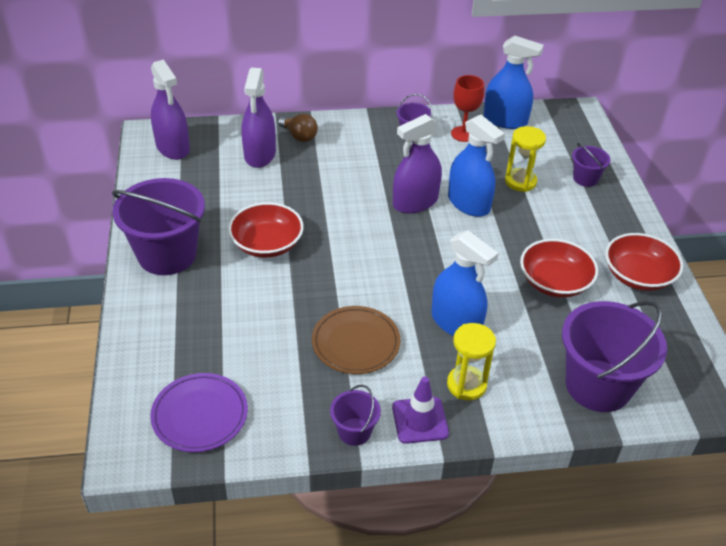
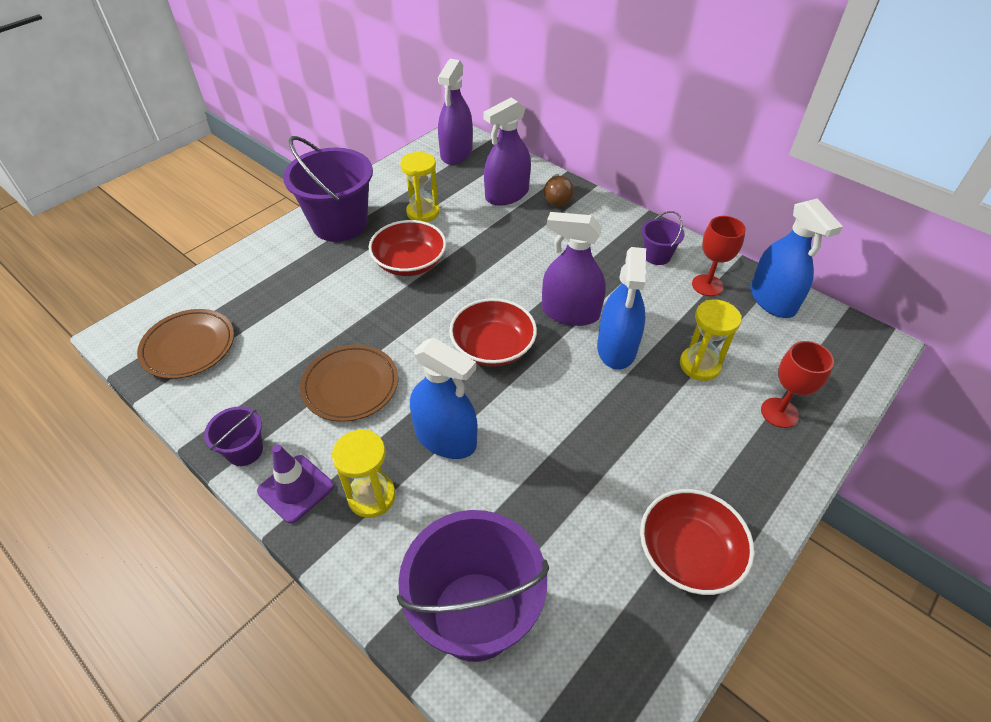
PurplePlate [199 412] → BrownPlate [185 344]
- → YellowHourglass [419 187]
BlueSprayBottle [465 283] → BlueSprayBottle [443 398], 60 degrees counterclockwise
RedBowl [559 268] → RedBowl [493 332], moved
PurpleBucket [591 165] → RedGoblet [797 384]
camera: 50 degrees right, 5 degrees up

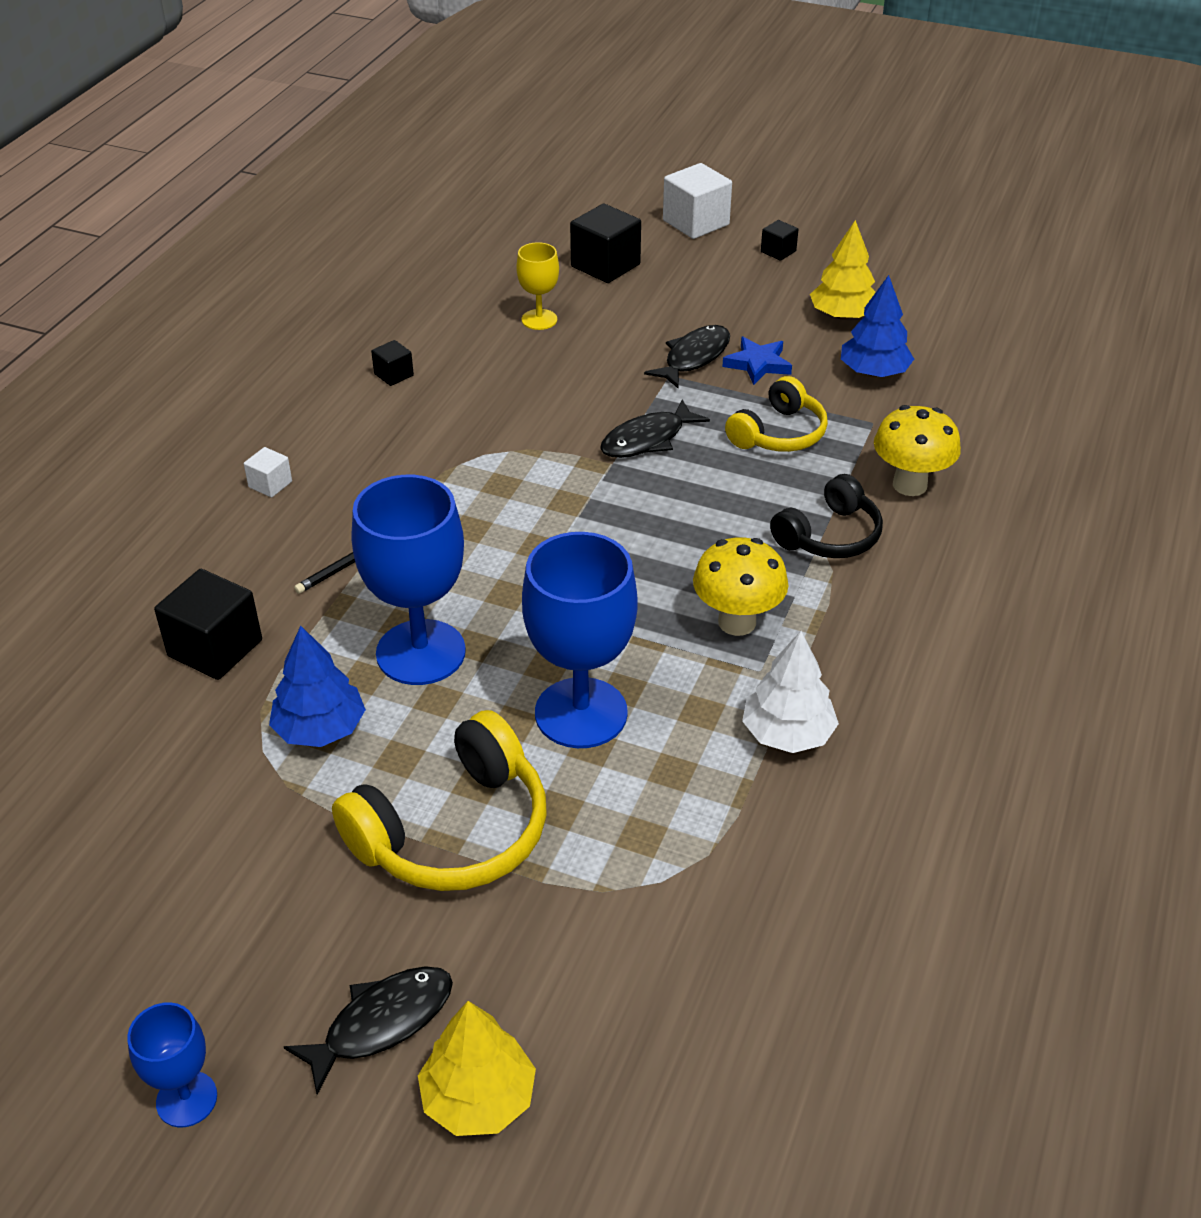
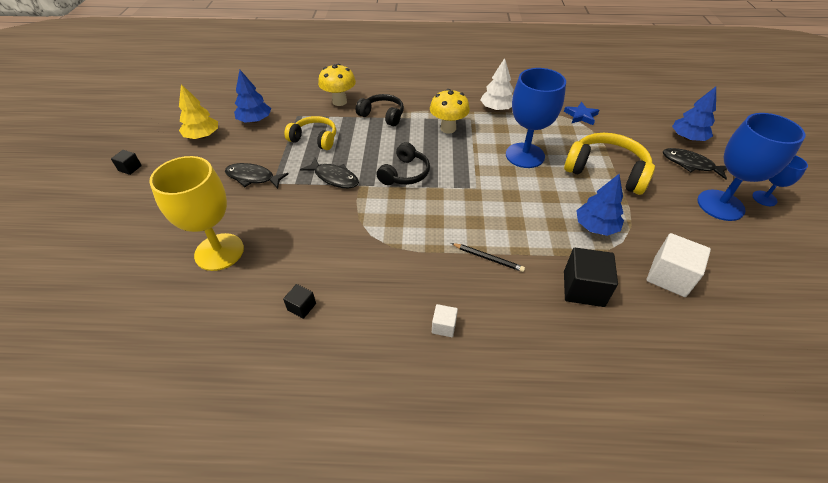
YellowGoblet [537 286] → YellowGoblet [196 213], x1.93
- → BlackHeadphones [403 163]
BlueStar [757 361] → BlueStar [581 113], moved
WhiteCube [697 201] → WhiteCube [679 265], moved
YellowTree [477 1068] → BlueTree [694 114]
BlueGoblet [409 580] → BlueGoblet [751 167], moved
BlackCube [605 243] → -
camera: 110 degrees left, 5 degrees up

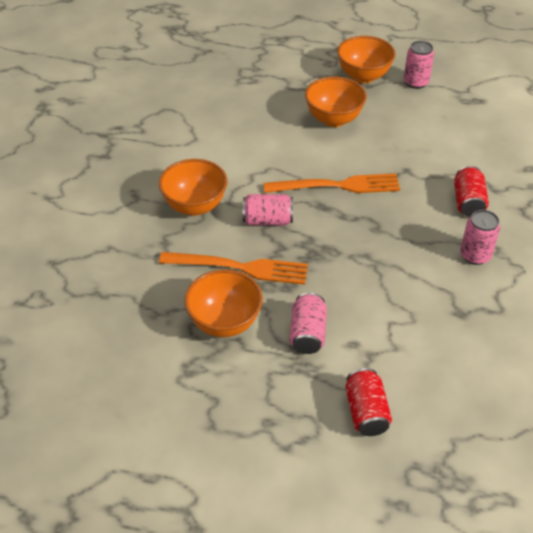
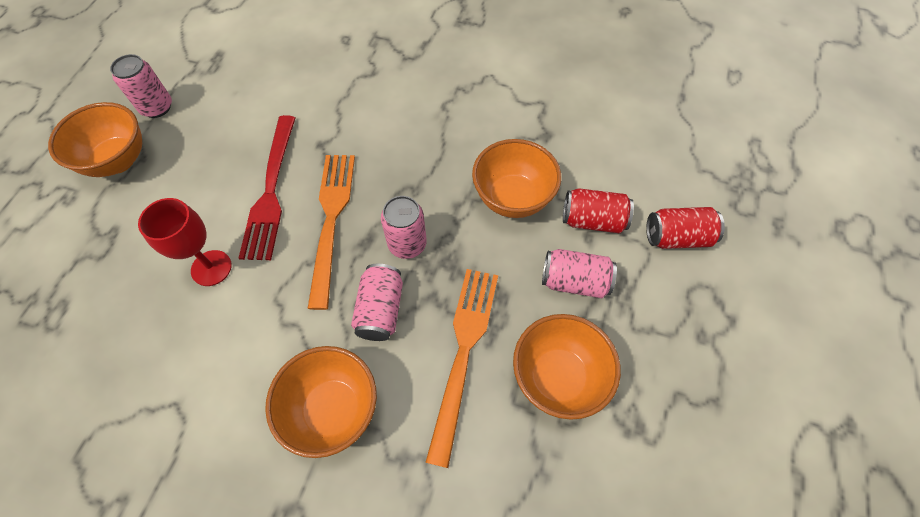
- → RedGoblet [185 242]
- → RedFork [267 187]
PinkCan [480 237] → PinkCan [404 227], moved
OrangeBowl [336 101] → OrangeBowl [516 178], moved
RedCan [471 191] → RedCan [598 210], moved
camera: 85 degrees left, 15 degrees up

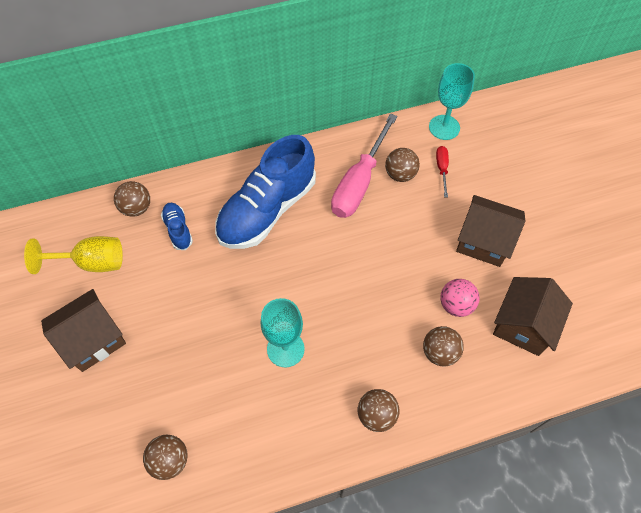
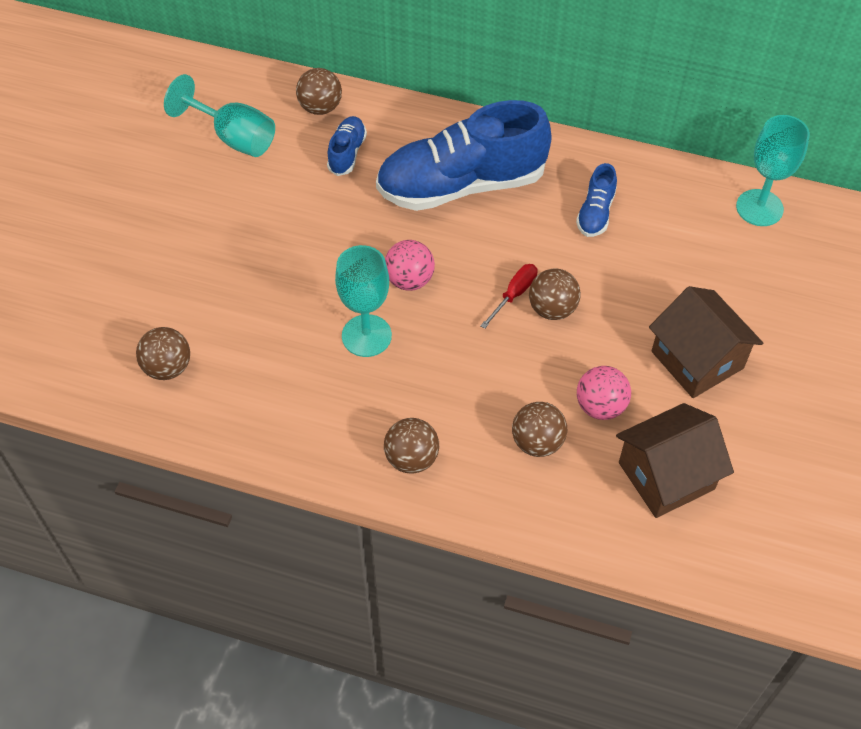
YellowGoblet [73 255] → TurquoiseGoblet [219 115]
- → PinkBall [410 265]
RedScrewdriver [442 171] → RedScrewdriver [509 296], moved
BrownBall [402 165] → BrownBall [555 294], moved
PinkScrewdriver [364 165] → BlueShoe [596 200]
BrownHouse [83 330] → -
camera: 35 degrees right, 5 degrees down

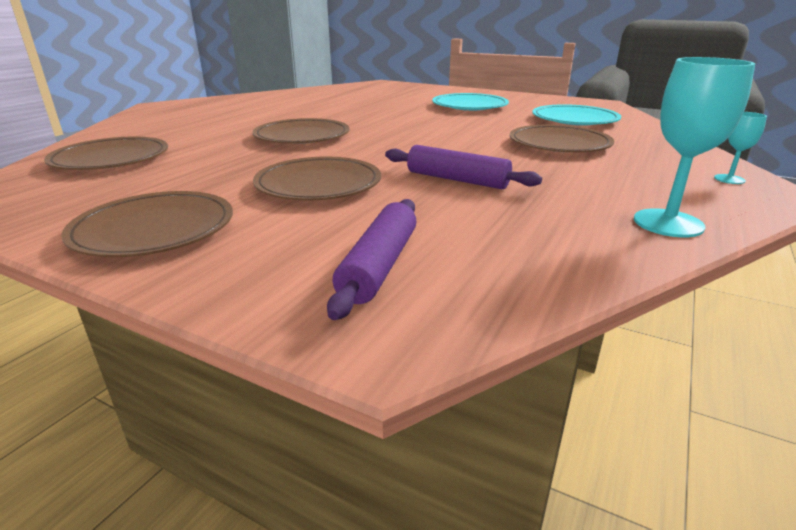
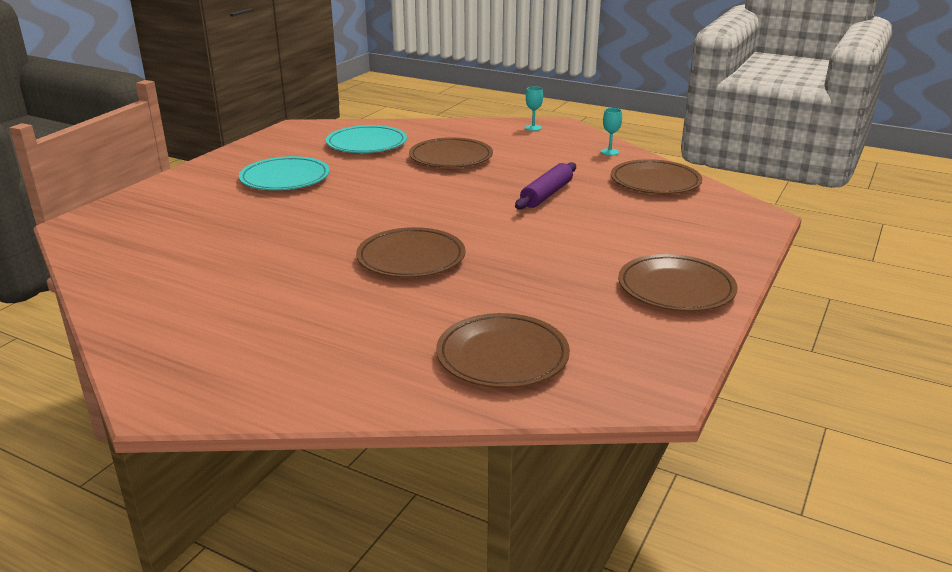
TurquoiseGoblet [694 147] → TurquoiseGoblet [611 132], x0.52
BrownPlate [317 178] → BrownPlate [656 176], moved
PurpleRollingPin [372 259] → -
camera: 90 degrees left, 0 degrees up

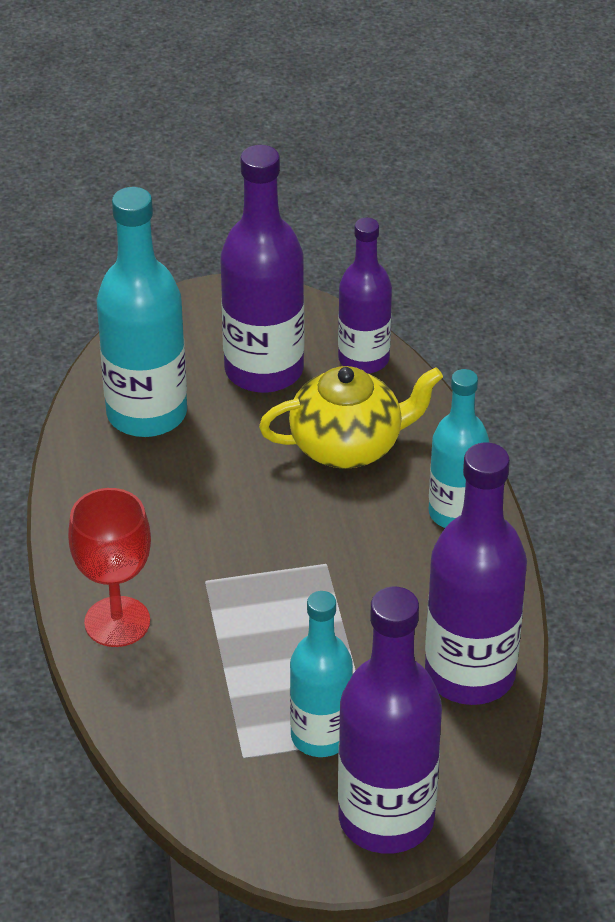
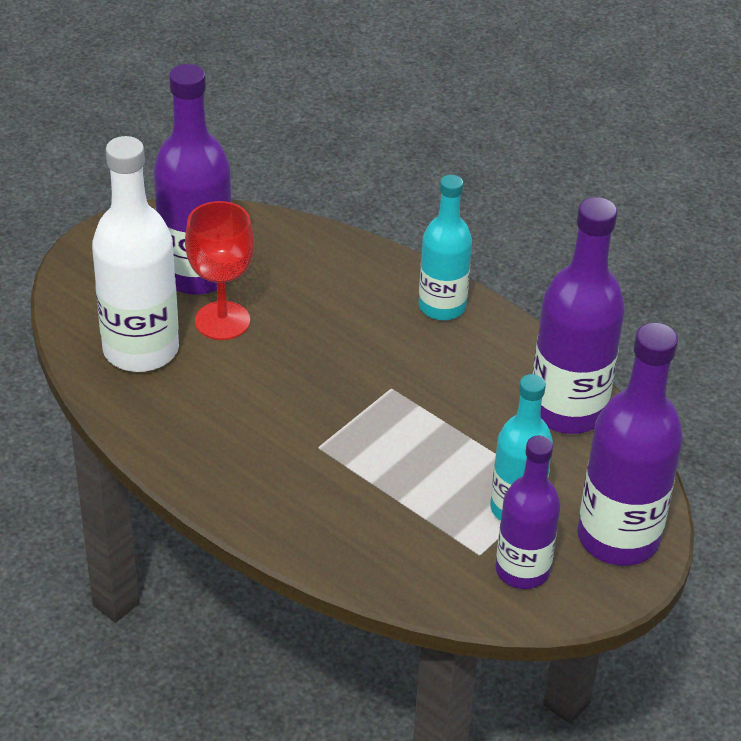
TurquoiseBottle [141 312] → WhiteBottle [135 254]
RedGoblet [109 567] → RedGoblet [219 270], moved
PurpleBottle [365 296] → PurpleBottle [528 512], moved
YellowTeapot [351 417] → -
camera: 40 degrees left, 0 degrees up

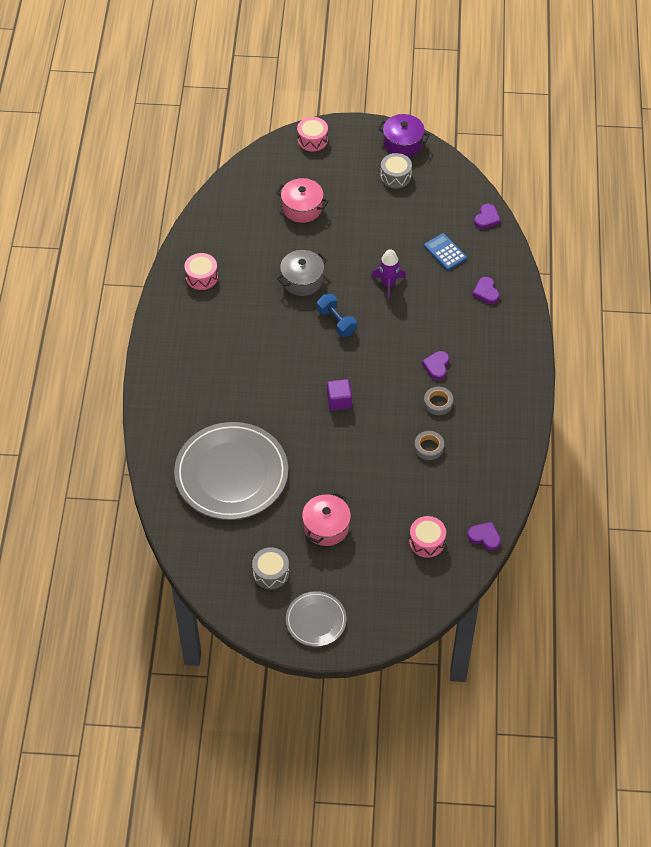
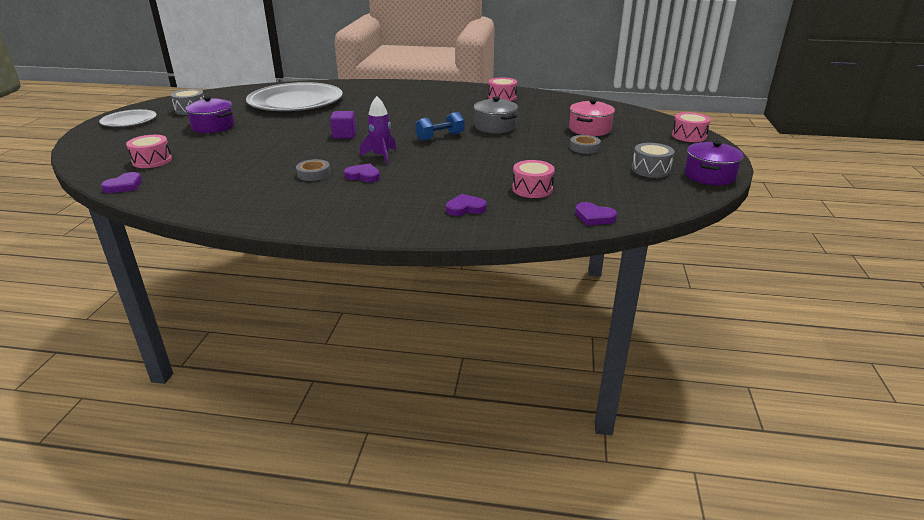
PinkPot [326 519] → PurplePot [209 114]
PurpleRocket [388 274] → PurpleRocket [378 130], moved
BlueCalculator [445 251] → PinkDrum [533 179]
GreyTape [429 445] → GreyTape [585 144], moved
camera: 95 degrees right, 25 degrees down

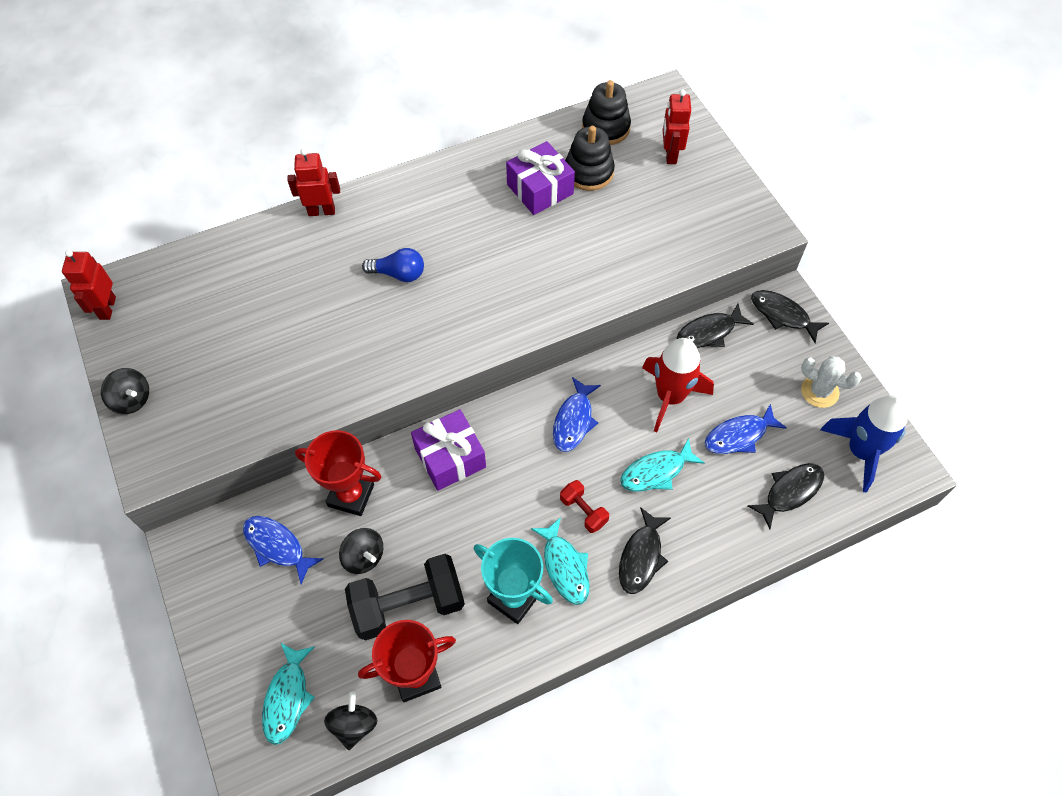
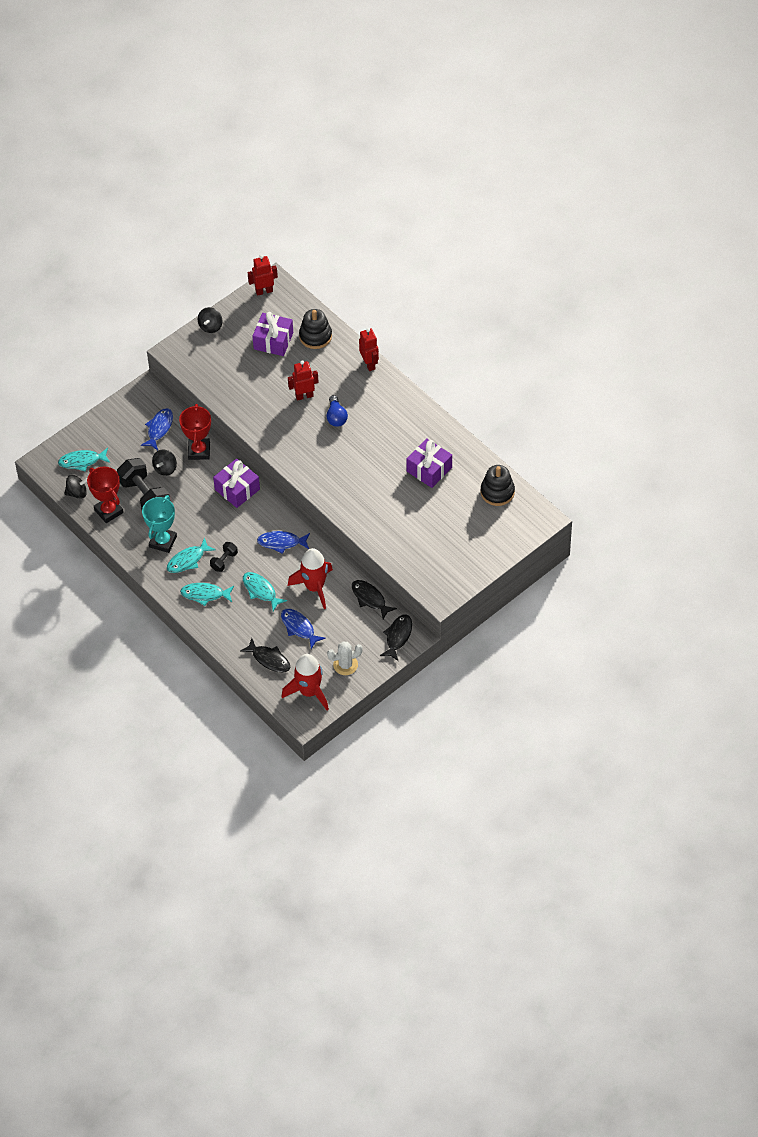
BlackFish [645 550] → TurquoiseFish [207 594]
RedDumbbell [584 506] → BlackDumbbell [224 557]
- → PurpleGift [272 334]
BlueRocket [864 443] → RedRocket [305 682]
RedRobot [677 127] → RedRobot [303 380], moved
BlackStackingToy [590 158] → BlackStackingToy [315 329], moved
WhiteCactus [831 382] → WhiteCactus [345 658], 60 degrees clockwise
camera: 75 degrees right, 5 degrees down

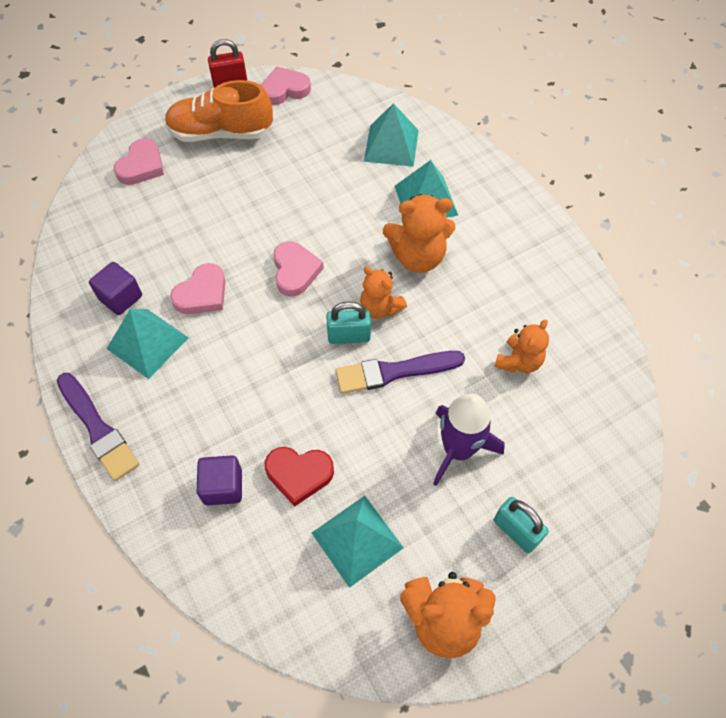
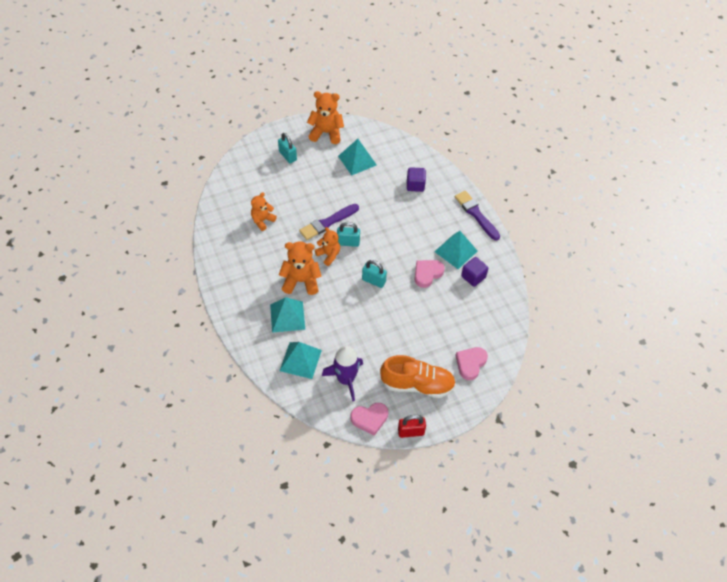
PurpleBrush [400 372] → PurpleBrush [329 222], 150 degrees clockwise
PurpleRocket [469 440] → PurpleRocket [342 373], moved
PinkHeart [298 269] → TurquoisePadlock [374 274]
RedHeart [299 476] → -
camera: 175 degrees left, 5 degrees down

